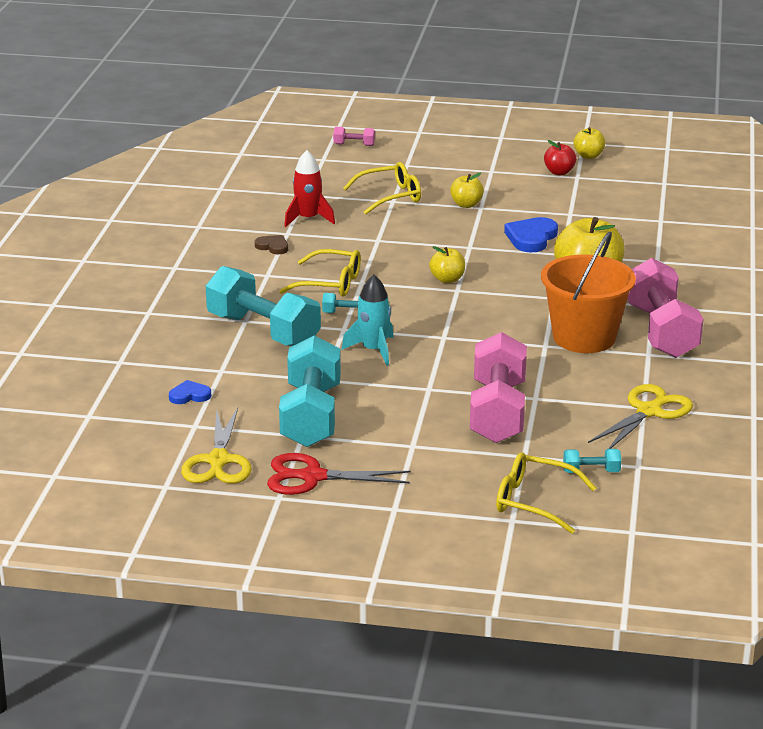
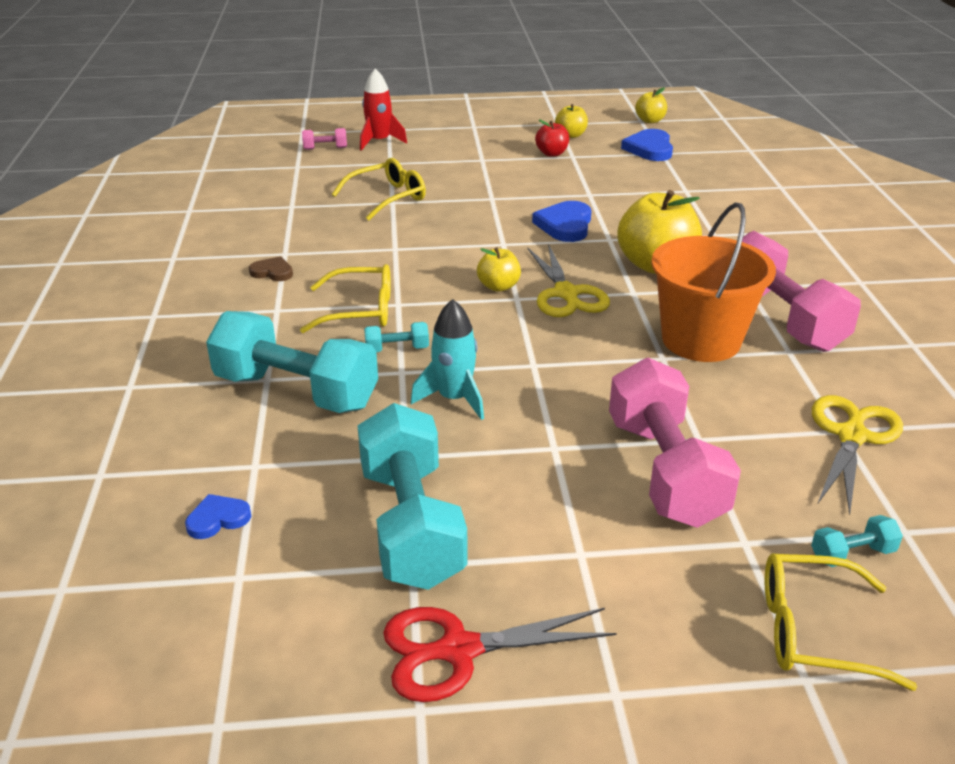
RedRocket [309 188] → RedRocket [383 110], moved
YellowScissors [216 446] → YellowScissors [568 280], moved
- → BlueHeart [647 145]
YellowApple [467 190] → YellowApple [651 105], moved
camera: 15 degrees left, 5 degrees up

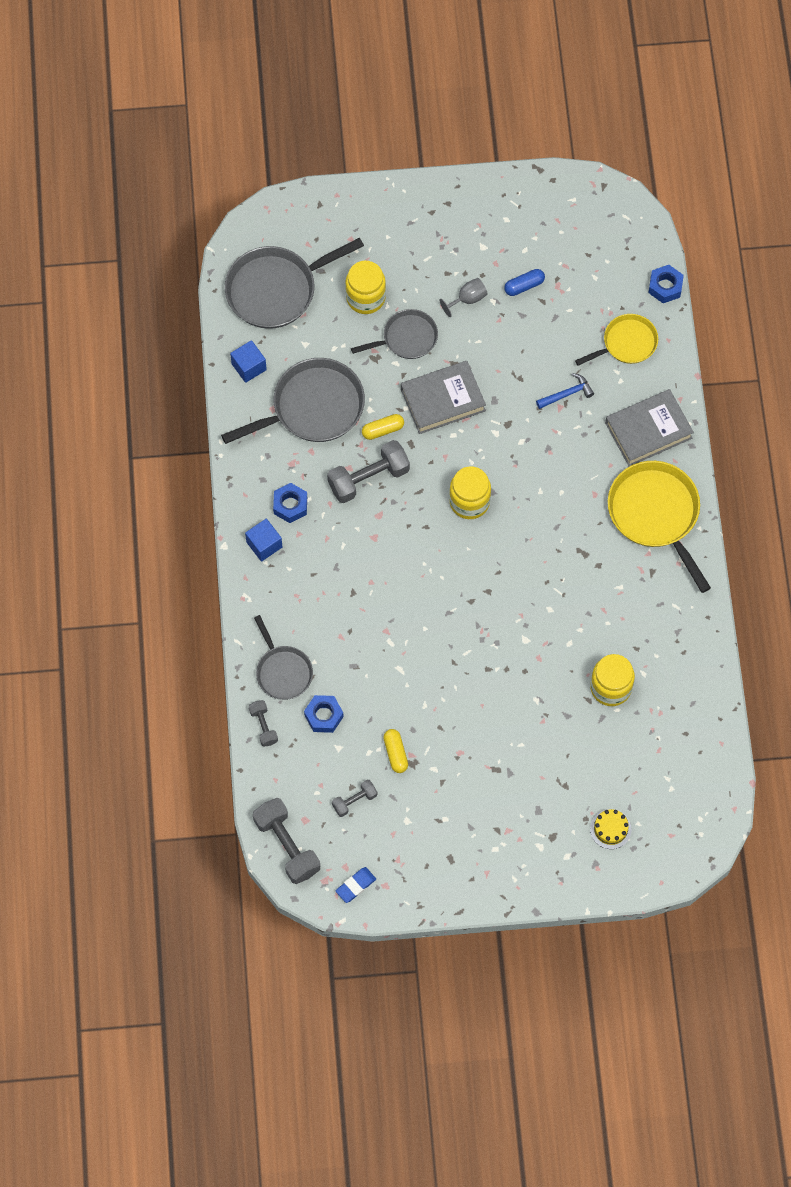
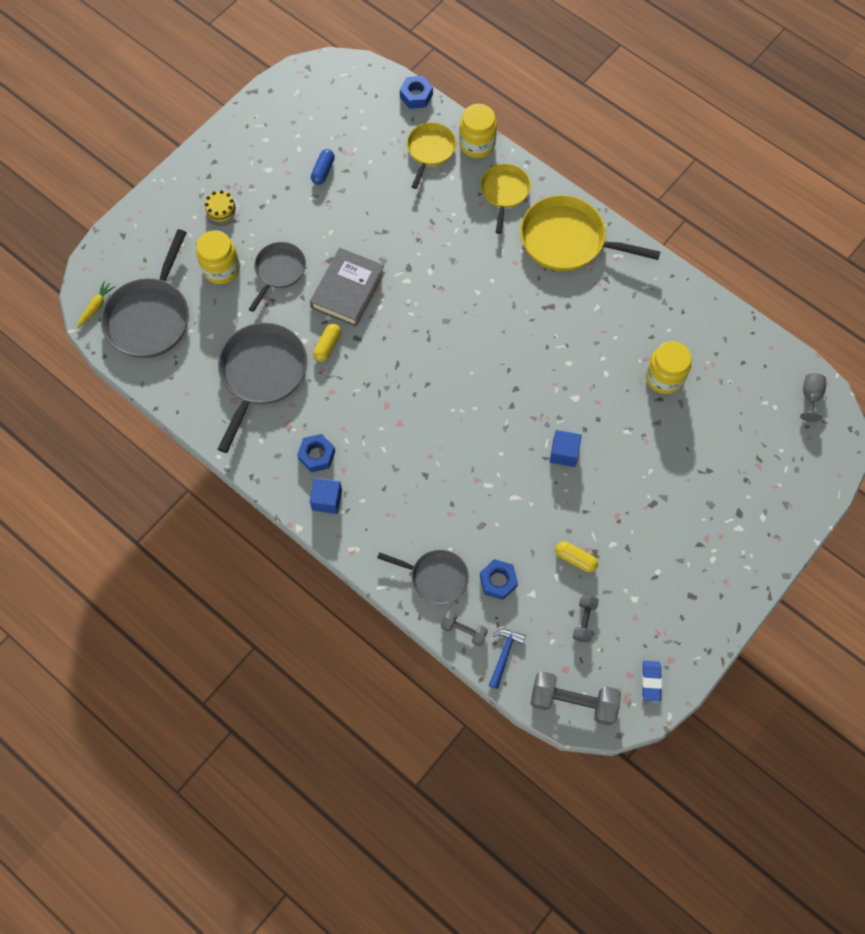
- → YellowCarrot [96 304]
YellowCake [610 829] → YellowCake [221 208], moved
YellowJar [470 492] → YellowJar [478 131], moved
GreyBook [649 427] → YellowPan [505 199]
BlueHammer [565 391] → BlueHammer [507 659], moved
BlueCube [248 361] → BlueCube [566 448], moved
GreyGoblet [464 297] → GreyGoblet [813 397], moved
GreyDumbbell [368 471] → -
camera: 45 degrees left, 0 degrees up

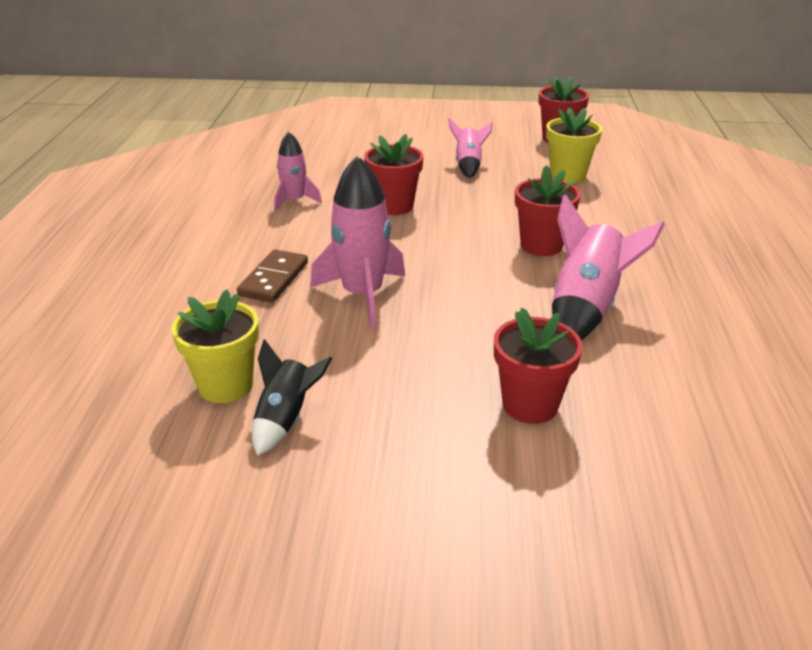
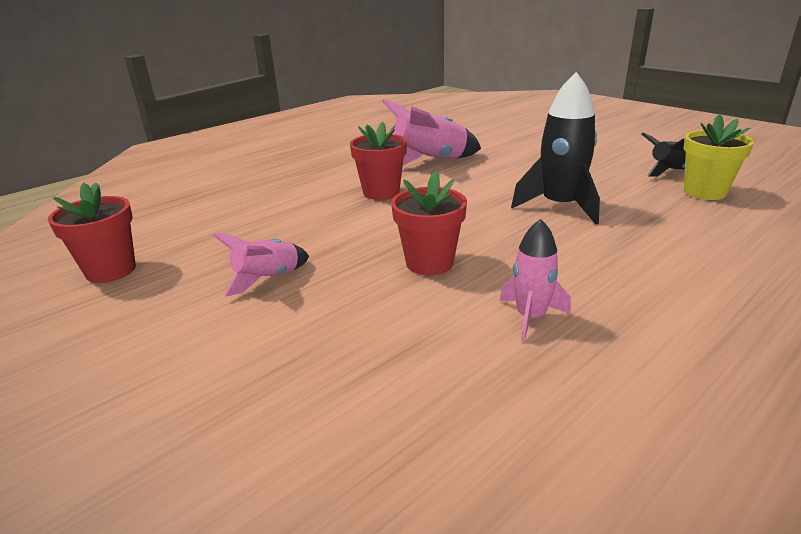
PinkRocket [357 241] → BlackRocket [555 148]
BrownDomino [272 276] → -
RedFlowerPot [538 366] → -
YellowFlowerPot [574 145] → -
camera: 135 degrees left, 5 degrees down

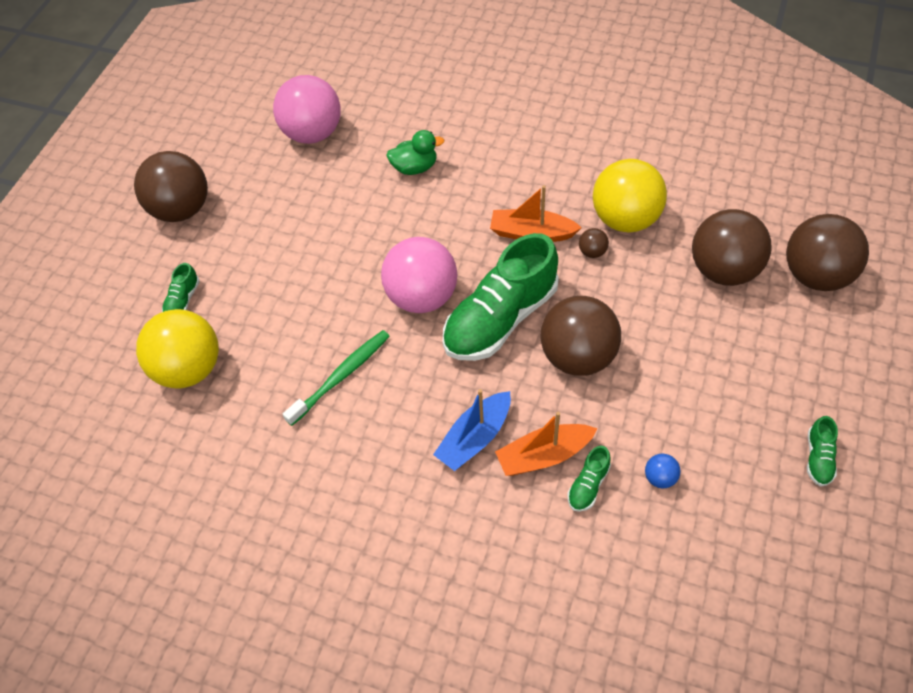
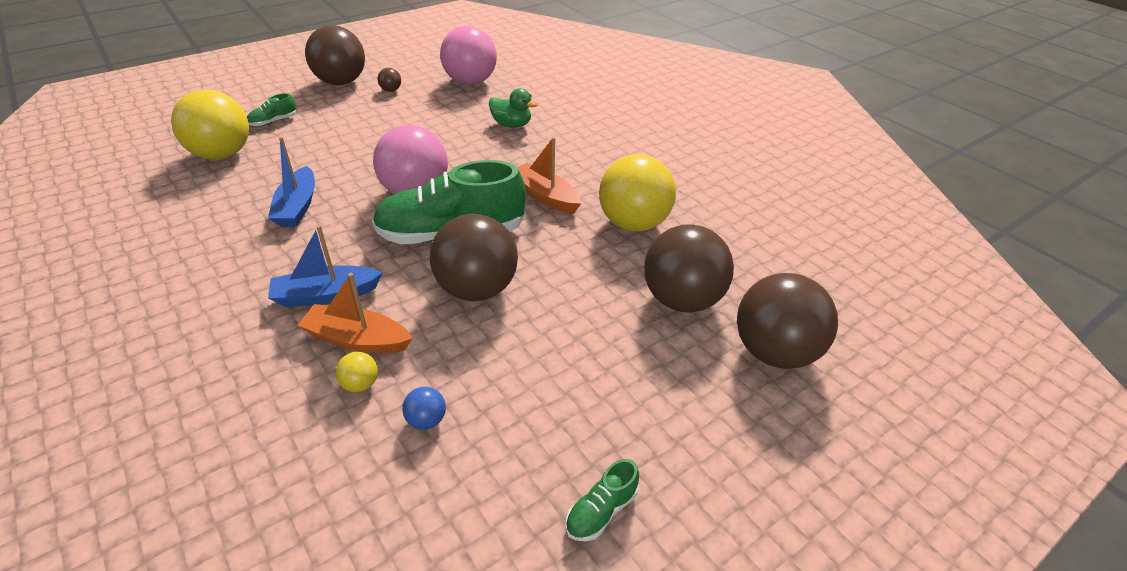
GreenToothbrush [336 378] → BlueBoat [291 182]
GreenShoe [589 478] → YellowBall [356 372]
BrownBall [594 243] → BrownBall [389 80], moved
camera: 30 degrees right, 15 degrees down

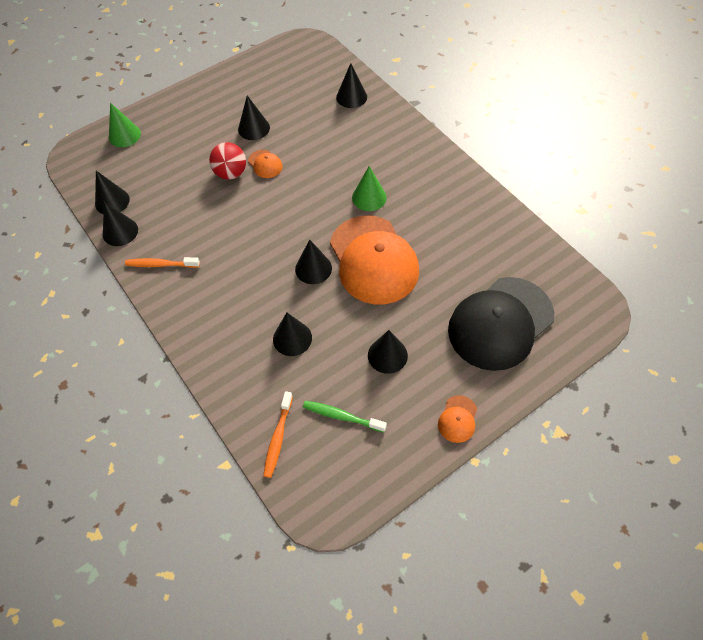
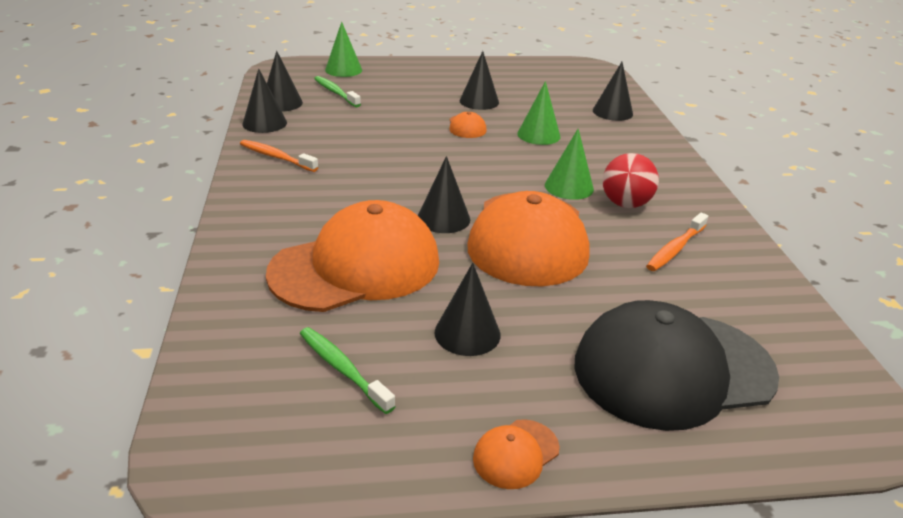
BlackCone [292 334] → OrangeCap [352 256]
- → GreenToothbrush [337 91]
- → GreenCone [539 113]
RedBall [227 161] → RedBall [631 180], moved
OrangeToothbrush [278 434] → OrangeToothbrush [677 242], moved
camera: 25 degrees right, 25 degrees down

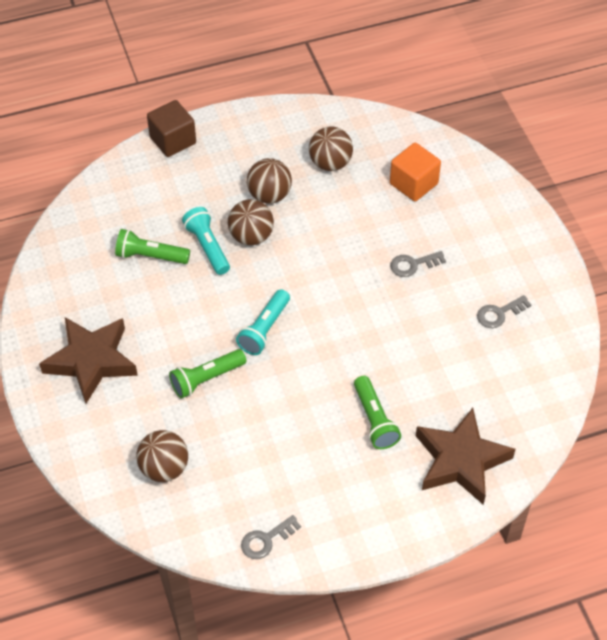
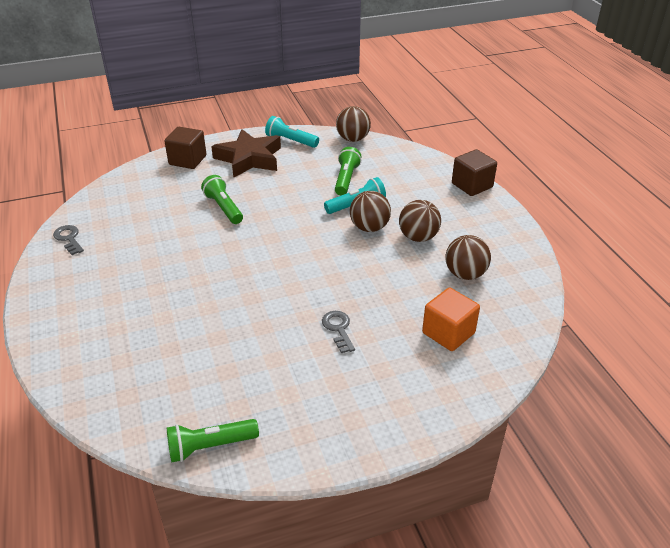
- → BrownCube [185 148]
GreenFlashlight [377 412] → GreenFlashlight [213 440], moved
TurquoiseFlashlight [263 322] → TurquoiseFlashlight [292 132], moved
BrownBall [162 456] → BrownBall [353 124], moved
BrownStar [465 456] → -
GreyKey [504 311] → -
camera: 90 degrees right, 15 degrees down

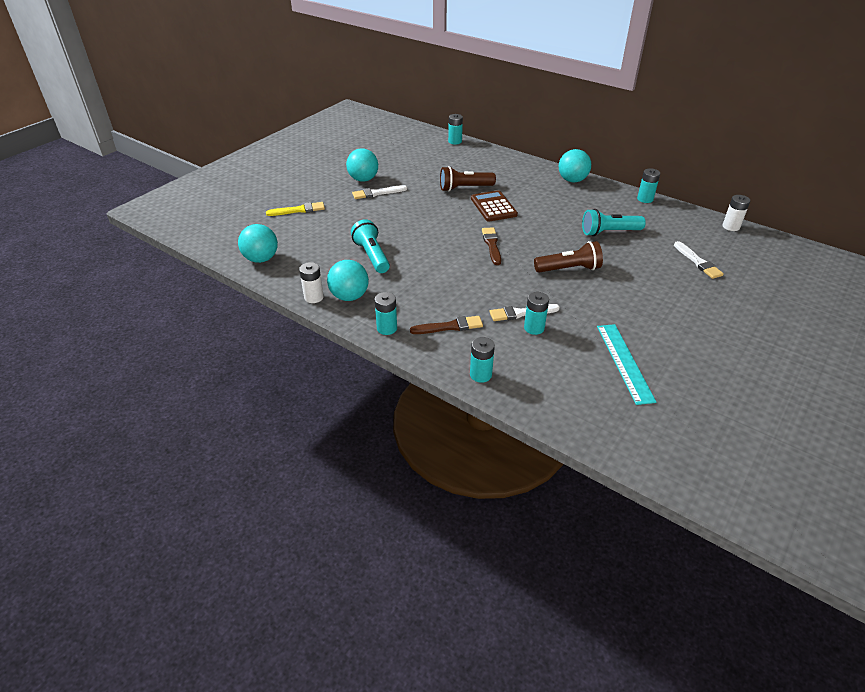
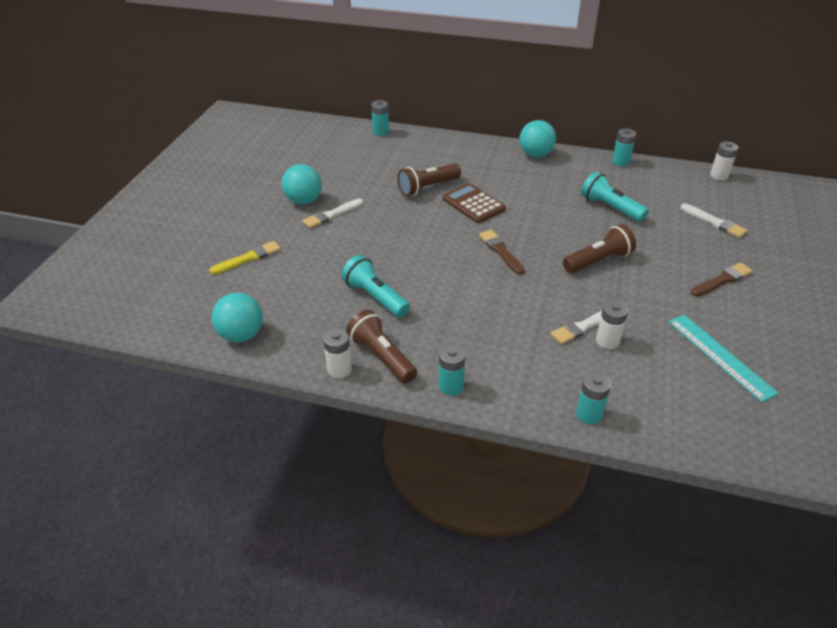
TurquoiseBall [348 280] → BrownFlashlight [381 347]
TurquoiseFlashlight [614 222] → TurquoiseFlashlight [615 197], 75 degrees clockwise
TurquoiseBattery [536 313] → WhiteBattery [612 325]
BrownBrush [446 325] → BrownBrush [722 279], moved
camera: 20 degrees left, 0 degrees up

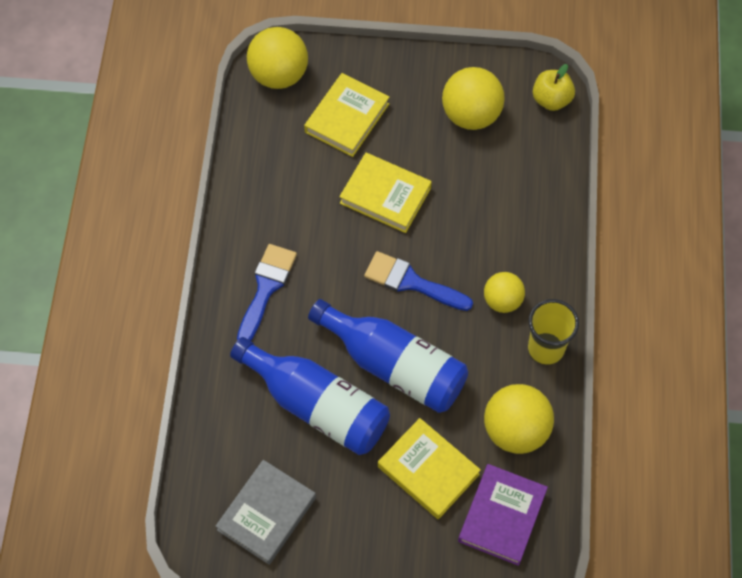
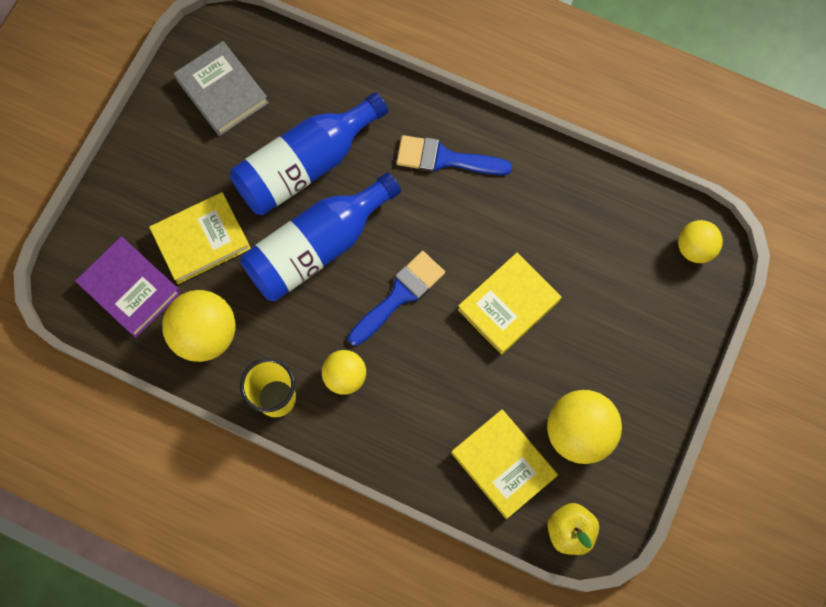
BlueBrush [267 292] → BlueBrush [454 155], 150 degrees clockwise
YellowBook [346 115] → YellowBook [504 464], moved
YellowBall [277 58] → YellowBall [700 241], x0.62
camera: 110 degrees right, 10 degrees up

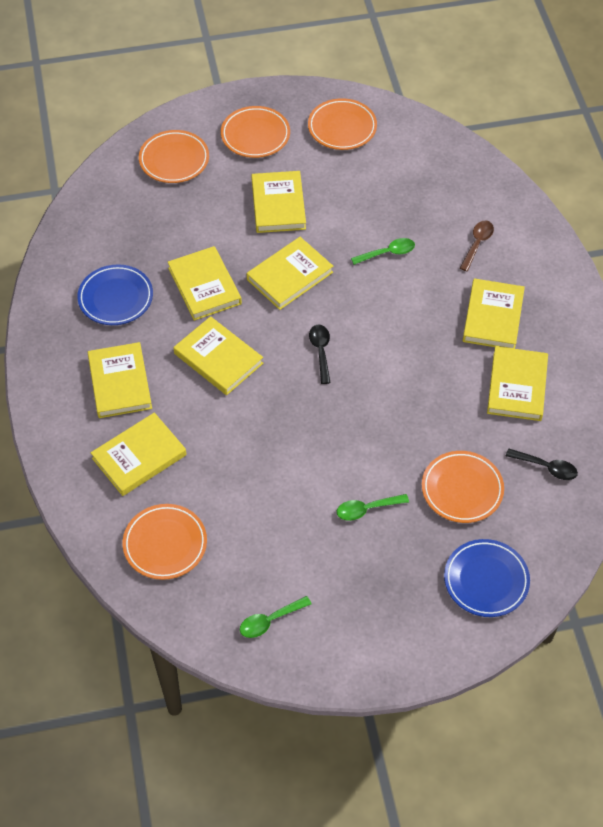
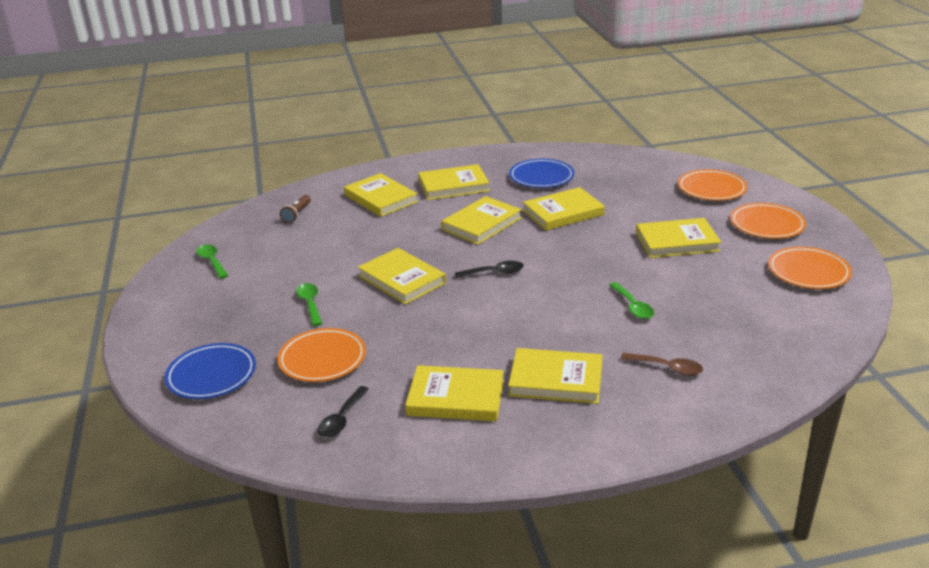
OrangePlate [165 542] → BrownFlashlight [295 209]
YellowBook [290 273] → YellowBook [402 276], moved
camera: 90 degrees right, 25 degrees down

